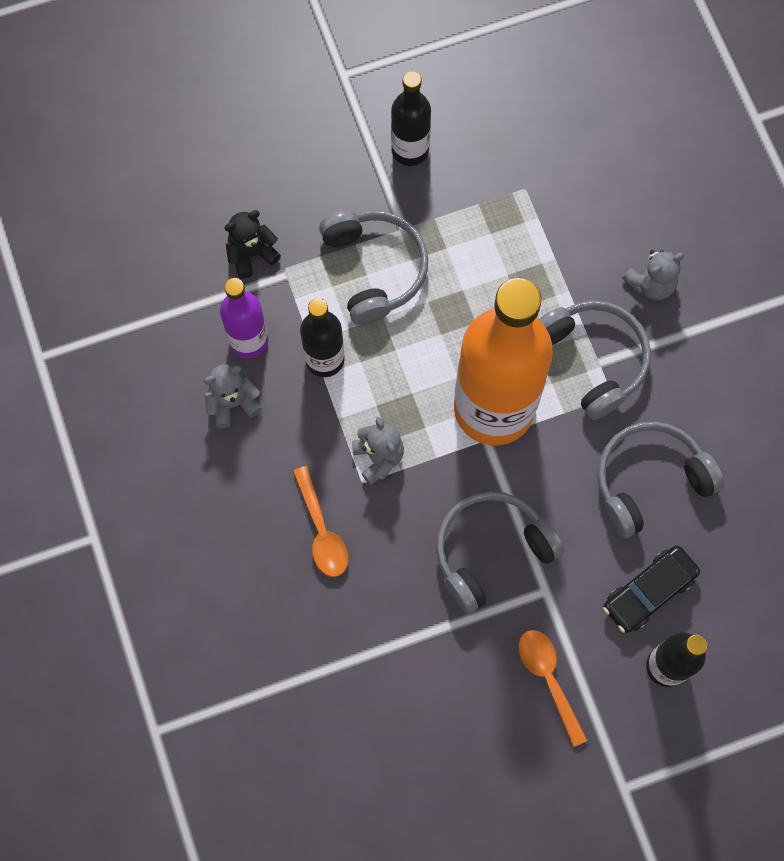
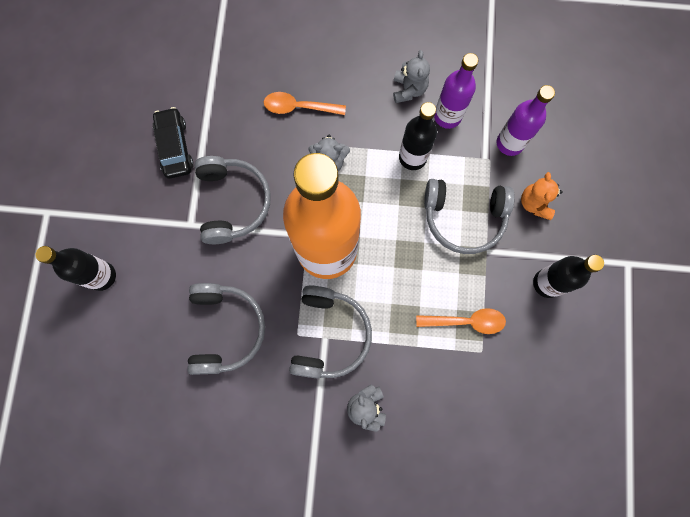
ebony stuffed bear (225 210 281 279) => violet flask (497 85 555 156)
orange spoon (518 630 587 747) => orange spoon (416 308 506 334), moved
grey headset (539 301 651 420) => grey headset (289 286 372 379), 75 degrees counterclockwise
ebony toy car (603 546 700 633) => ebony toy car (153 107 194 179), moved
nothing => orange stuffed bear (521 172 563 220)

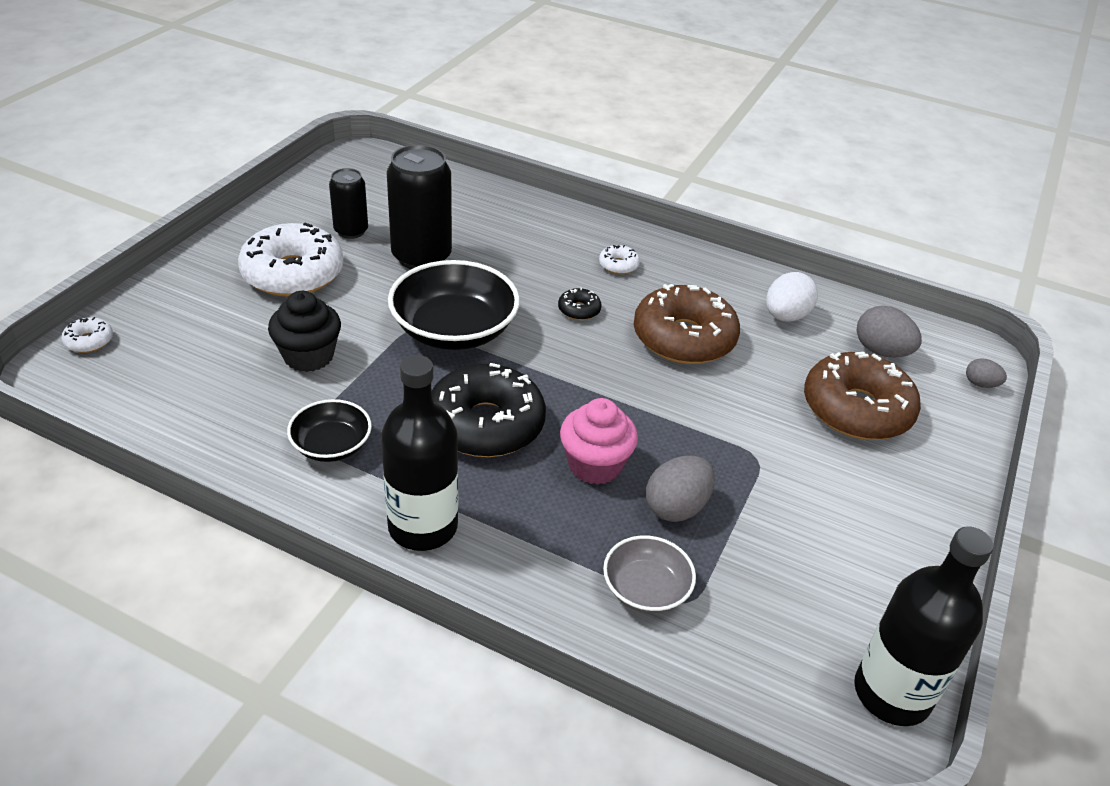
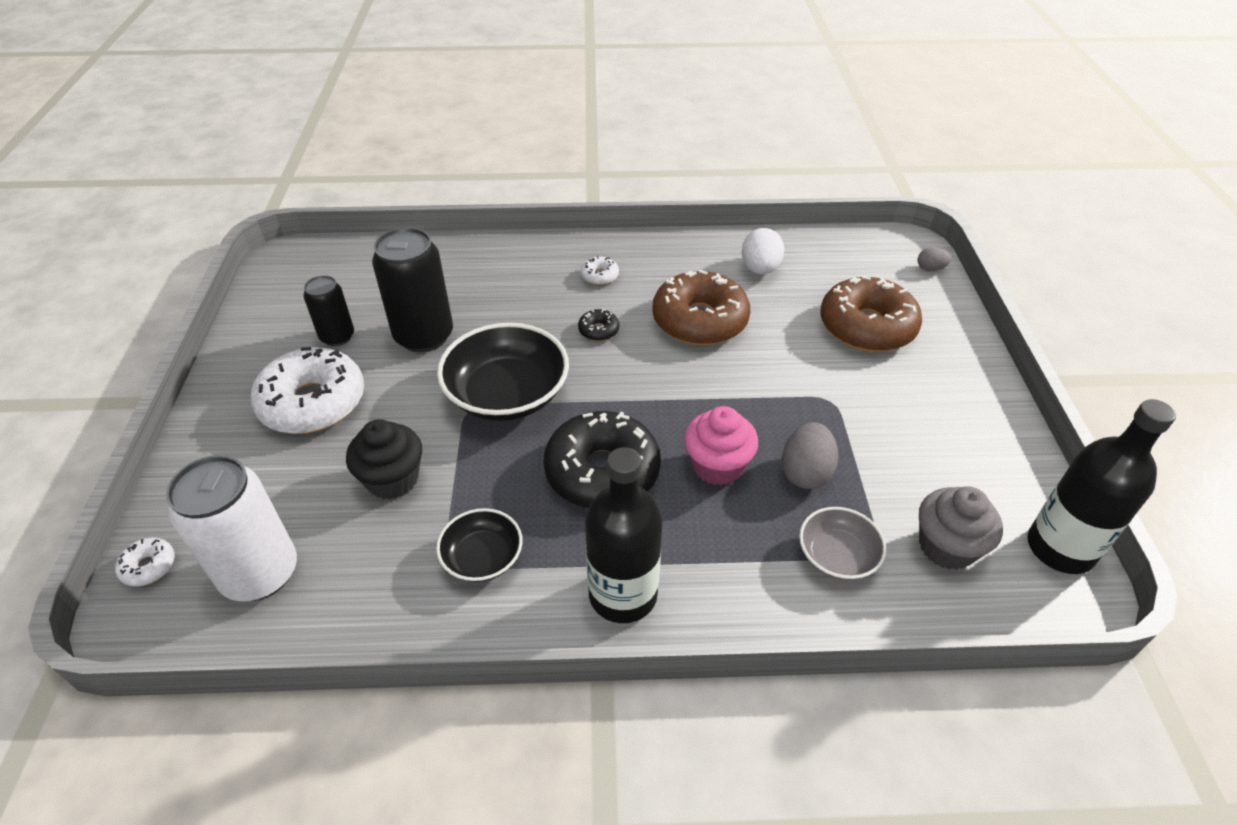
grey toy egg (857 306 922 357) => nothing
nothing => white soda can (166 455 297 601)
nothing => grey muffin (919 486 1003 570)

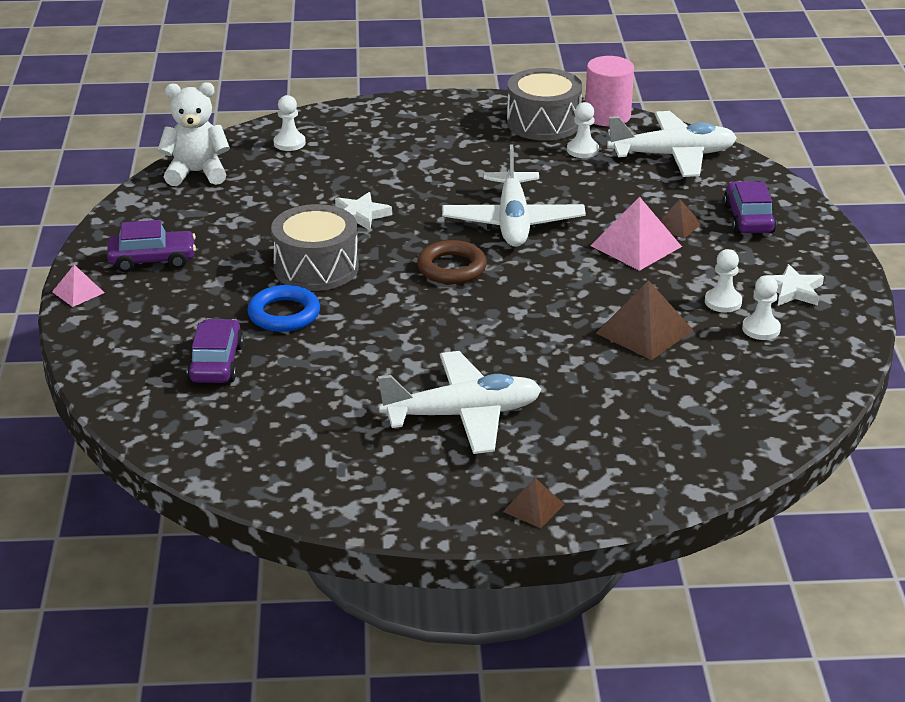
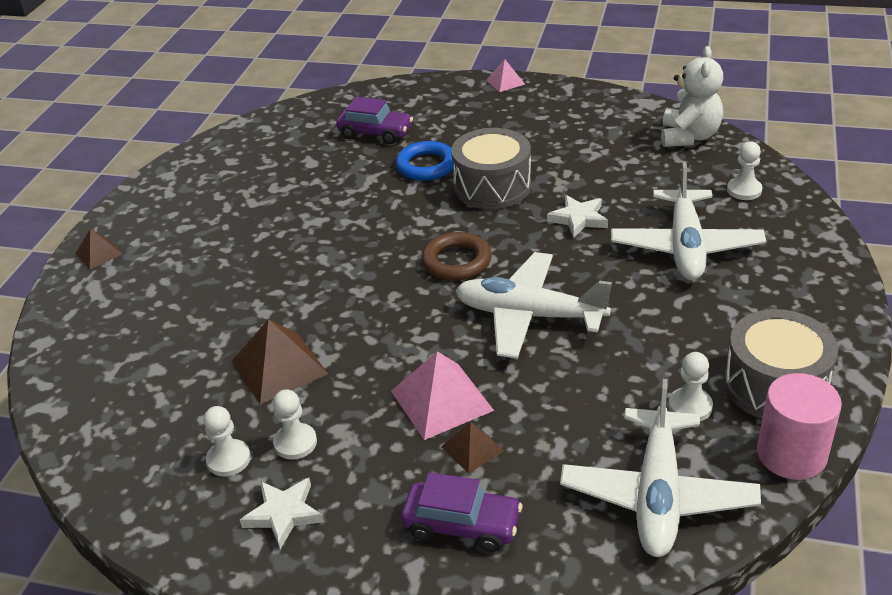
violet toy car (107 220 196 272) => nothing
white toy plane (378 351 541 454) => white toy plane (611 162 766 280), moved

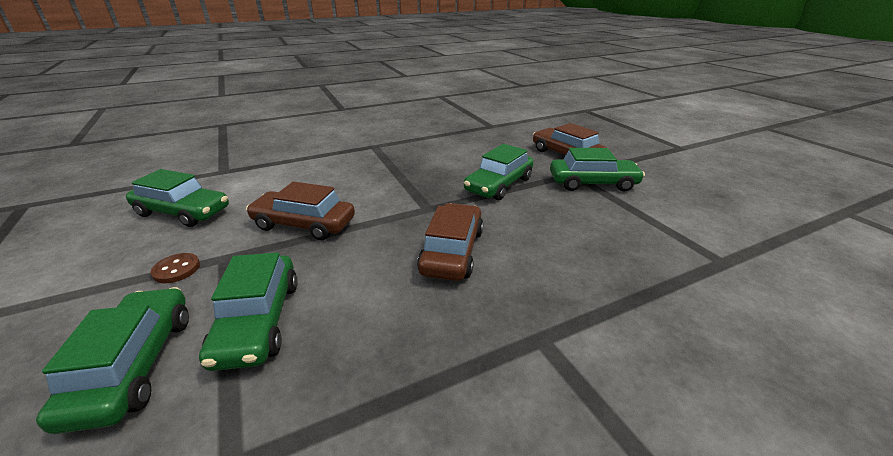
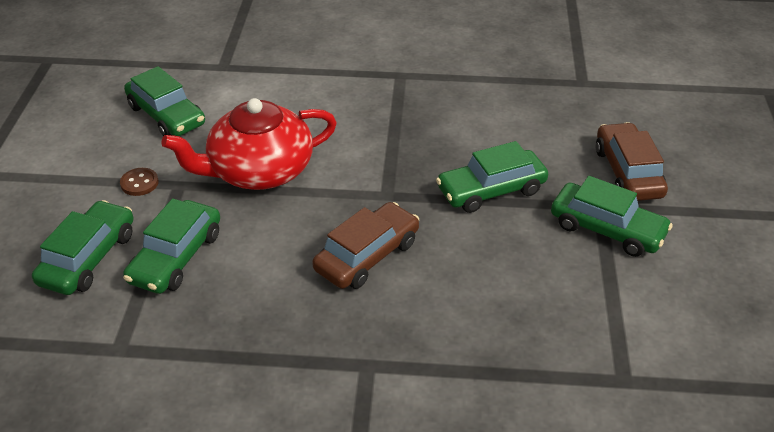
brown toy car (246 182 355 240) => crimson tea pot (162 98 337 190)

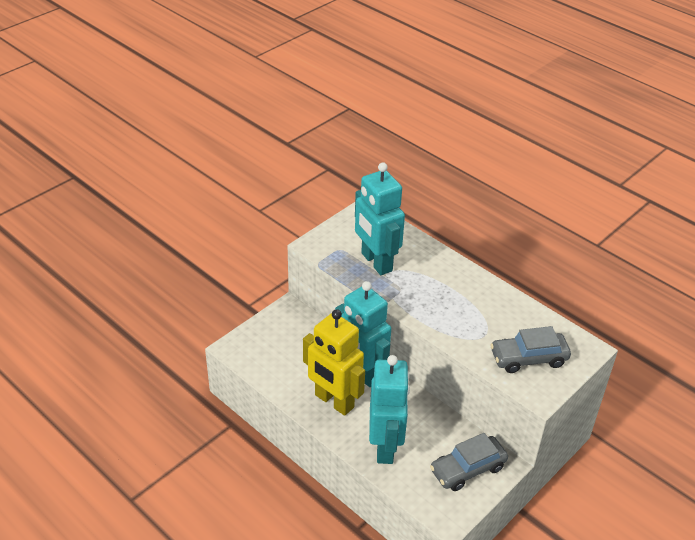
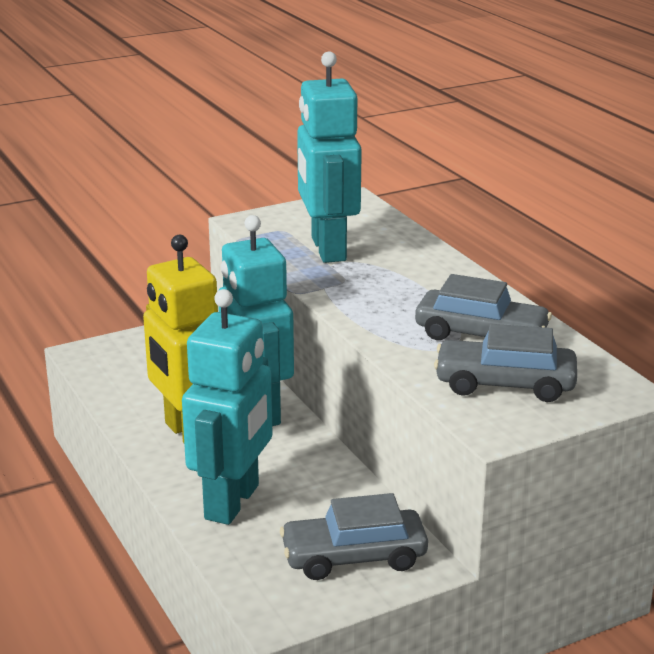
nothing => grey toy car (415 274 552 340)

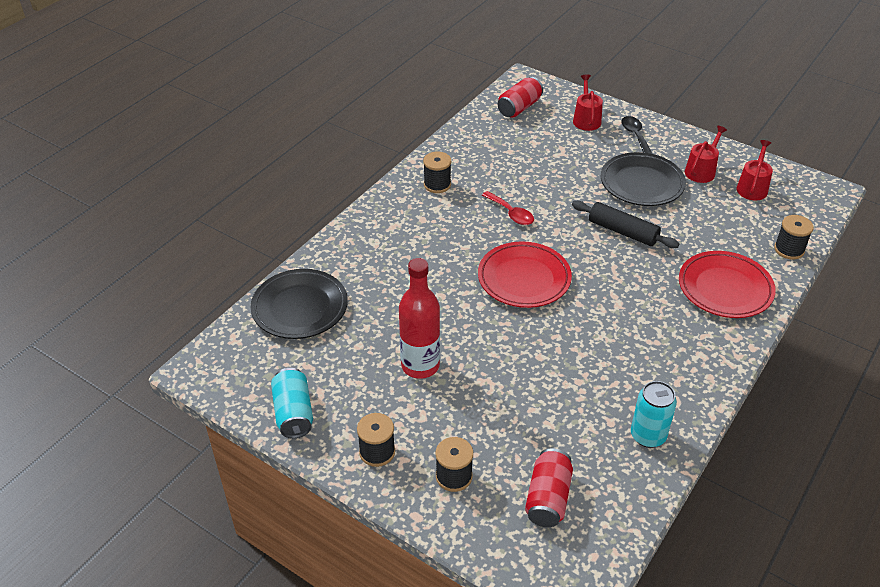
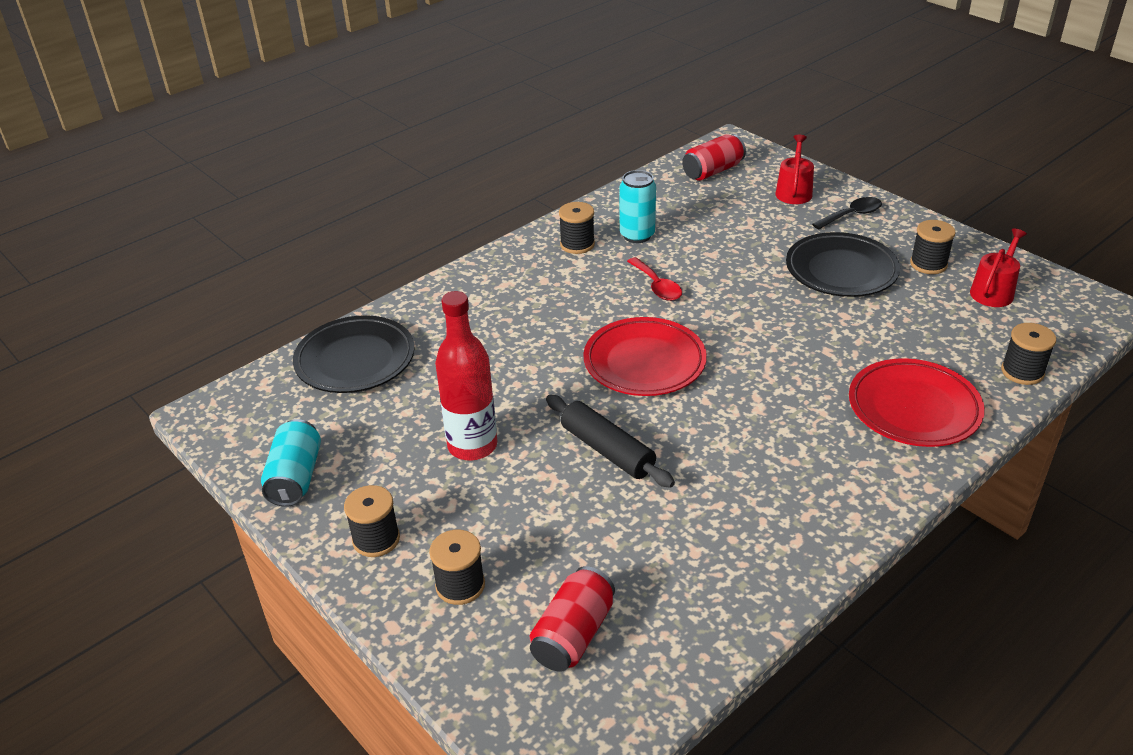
ebony pastry roller (572 201 679 248) => ebony pastry roller (546 395 675 488), moved
ebony spoon (622 116 652 154) => ebony spoon (812 197 882 230), 60 degrees clockwise
turquoise soda can (631 381 677 448) => turquoise soda can (620 170 656 243), moved
crimson sprinkling can (685 126 727 183) => ebony bobbin (910 220 956 274)

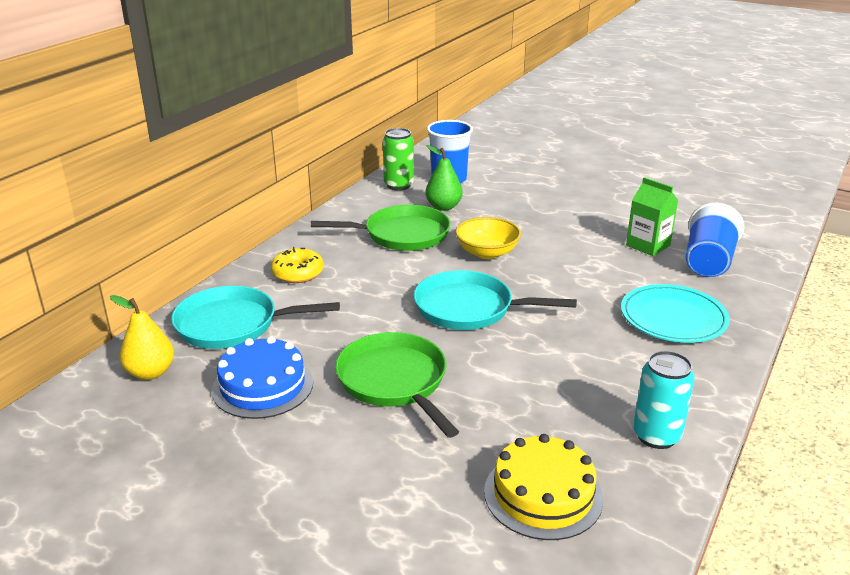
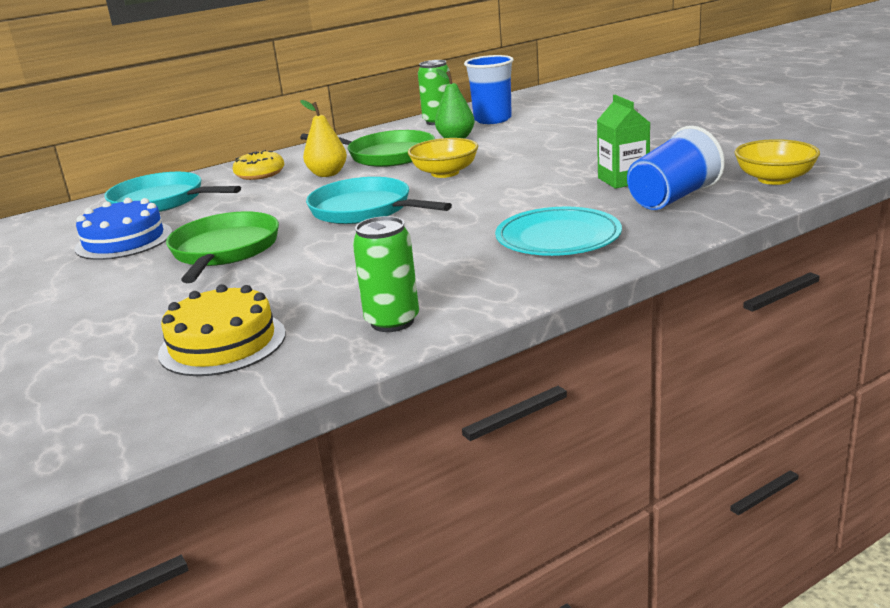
yellow pear fruit (110 295 174 380) => yellow pear fruit (300 100 347 177), moved
turquoise soda can (633 351 694 449) => leaf-green soda can (353 216 419 332)
nothing => yellow bowl (734 139 820 185)

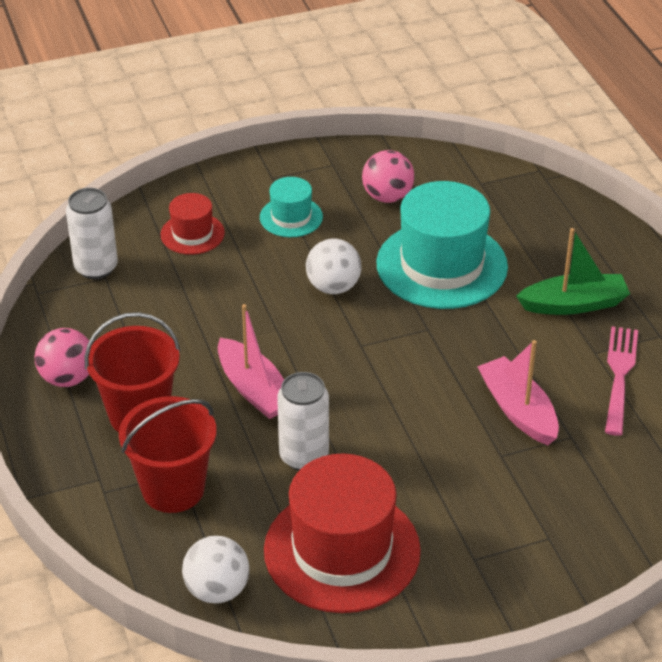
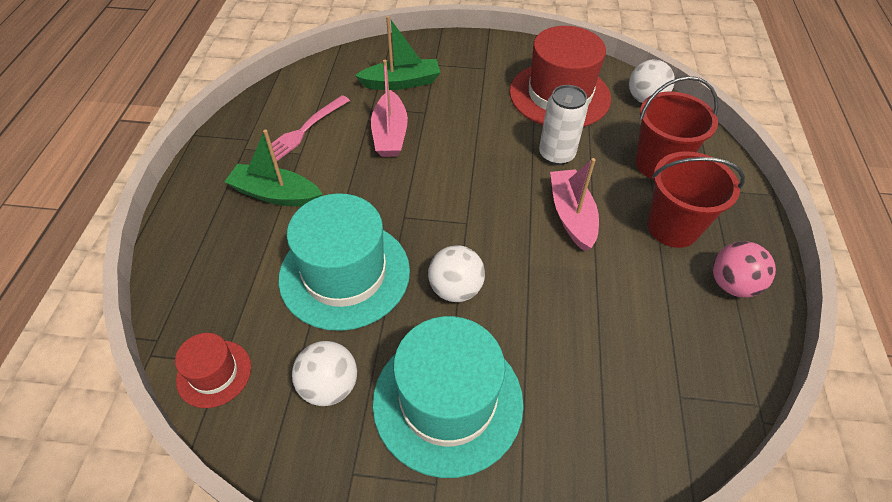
white soda can (66 188 118 279) => nothing
crimson hat (160 193 225 255) => crimson hat (175 333 251 408), moved
turquoise hat (260 177 323 237) => turquoise hat (373 316 524 478), x2.01
rosy sphere (362 150 415 203) => white sphere (292 341 357 406)
nothing => leaf-green sailboat (355 16 441 90)

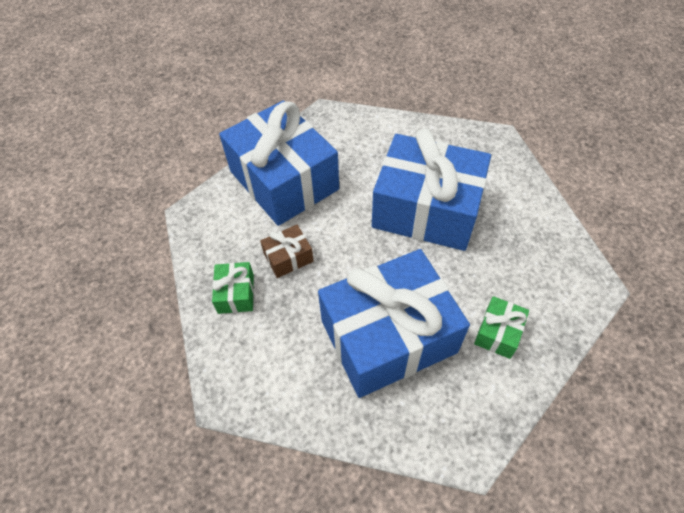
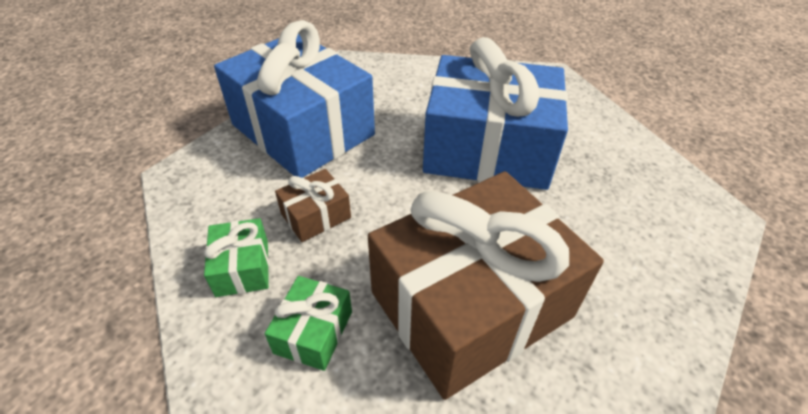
blue present (318 249 470 398) => brown present (368 171 604 400)
leaf-green present (474 296 529 359) => leaf-green present (265 276 352 371), moved

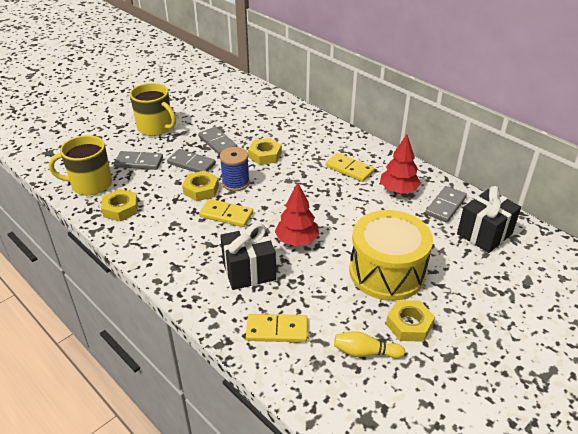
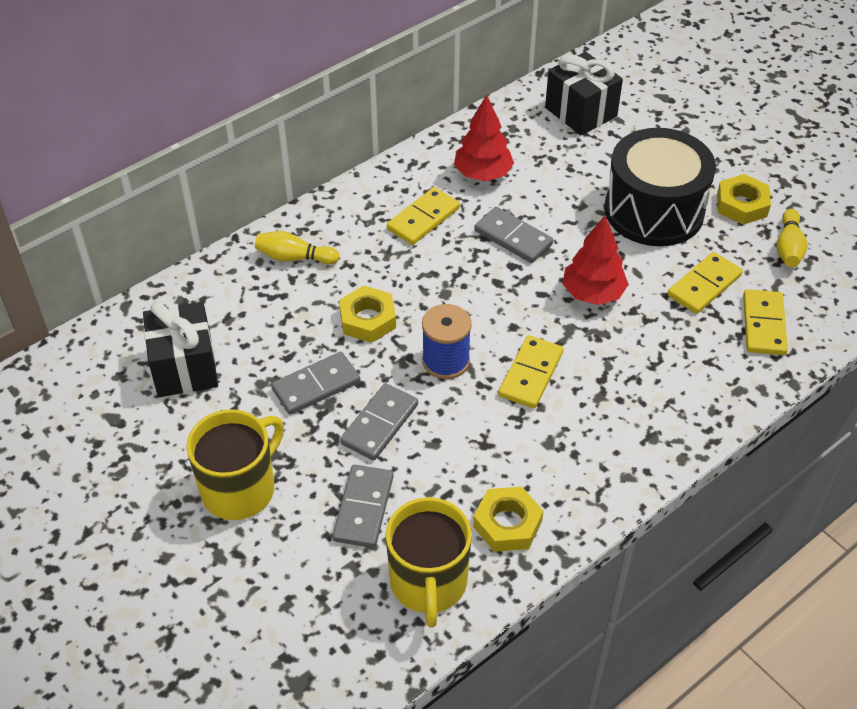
yellow hexagon nut (182 171 219 201) => nothing
ebony present (220 223 276 290) => ebony present (143 301 218 397), moved
yellow drum (349 210 433 301) => ebony drum (605 128 716 246)
grey domino tile (425 186 467 223) => grey domino tile (474 207 553 263), moved
nothing => yellow bowling pin (255 231 339 264)
nothing => yellow domino tile (667 252 743 314)

